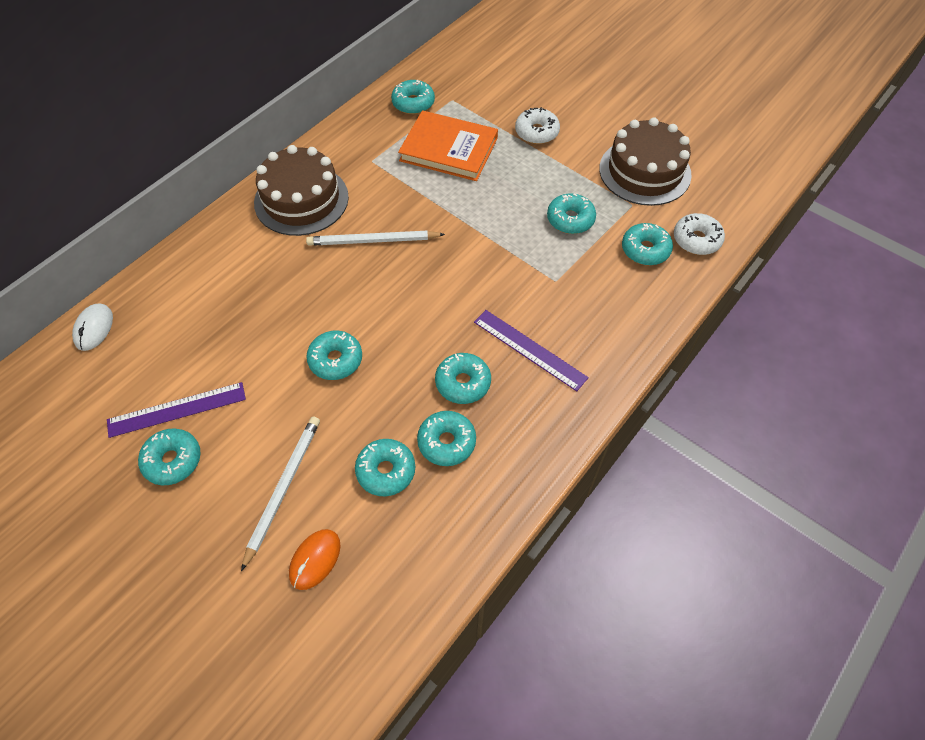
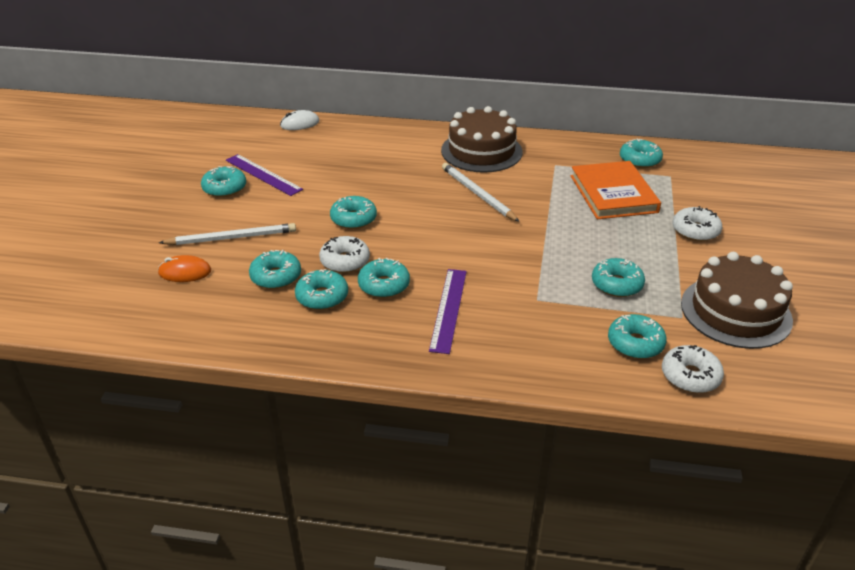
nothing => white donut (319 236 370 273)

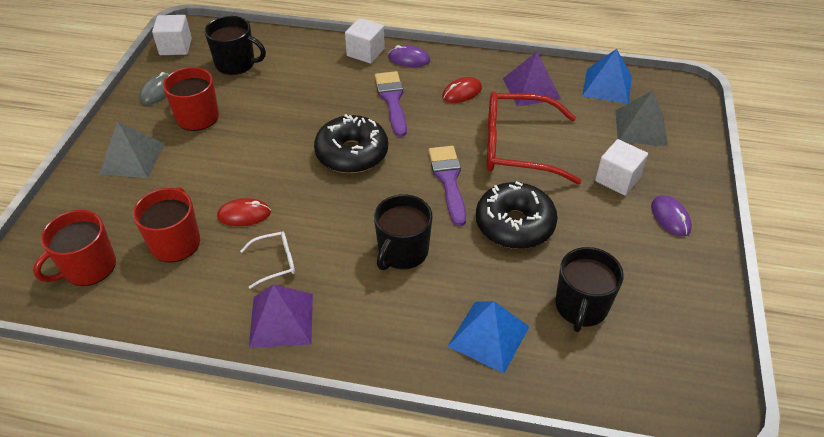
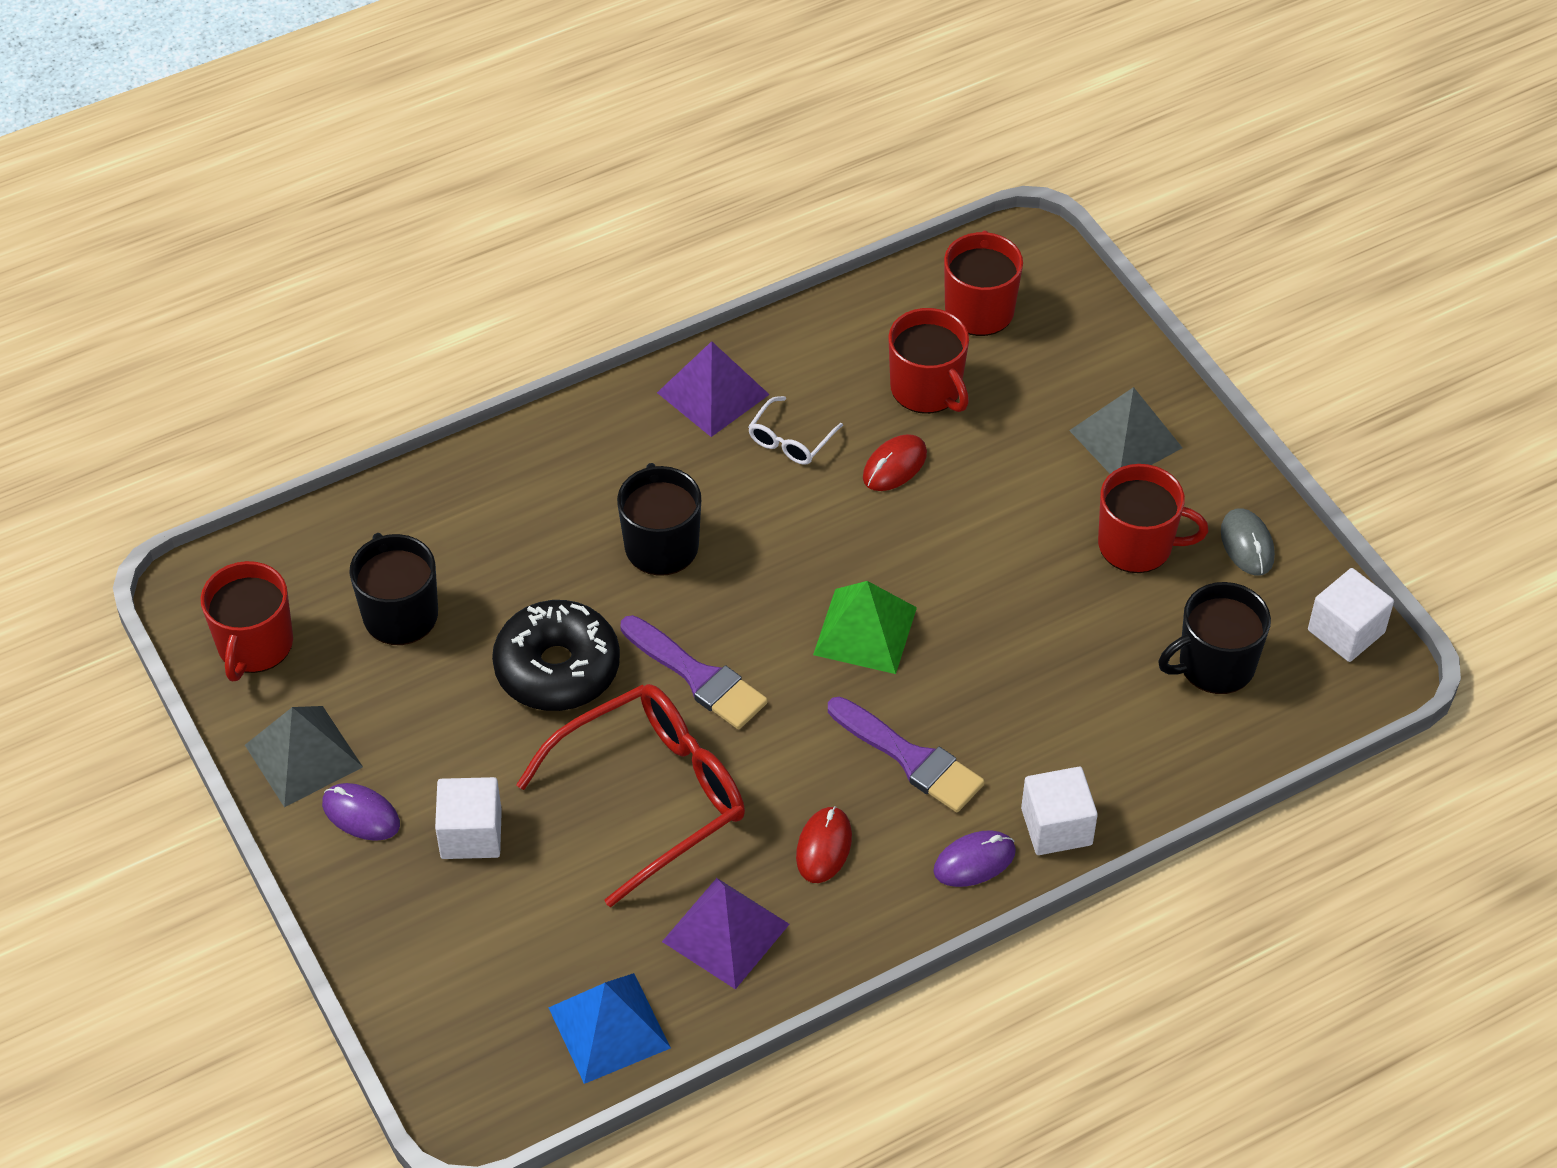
ebony donut (314 114 388 173) => leaf-green solid pyramid (813 581 917 674)
blue solid pyramid (447 301 529 373) => nothing
grey solid pyramid (615 90 668 146) => grey solid pyramid (245 706 363 807), moved
nothing => crimson tea mug (201 561 293 681)

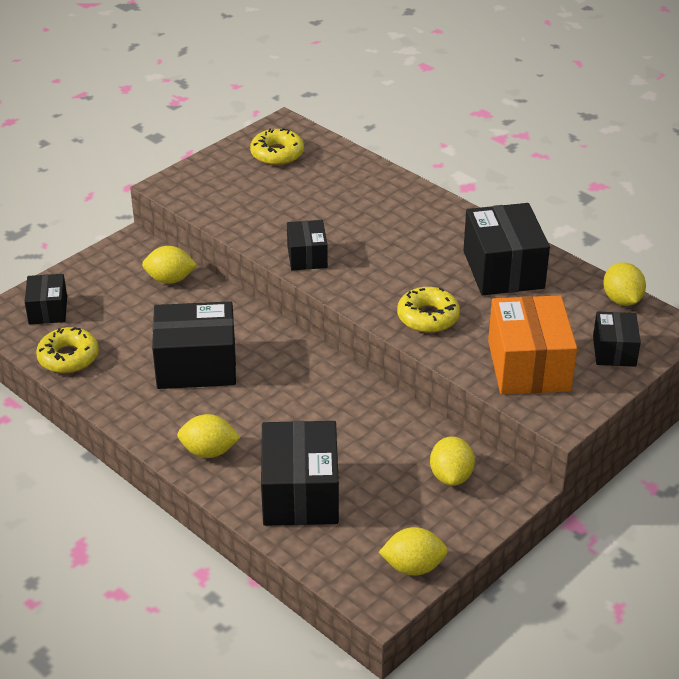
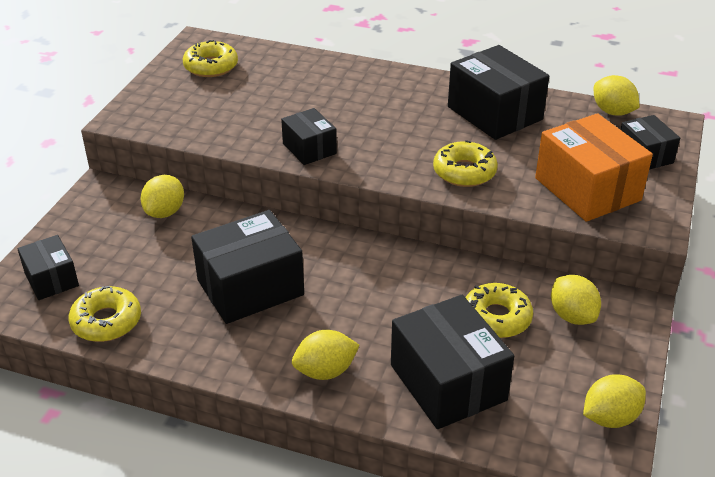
yellow lemon (142 246 197 284) => yellow lemon (140 175 184 218), 45 degrees counterclockwise
nothing => yellow donut (465 283 533 338)

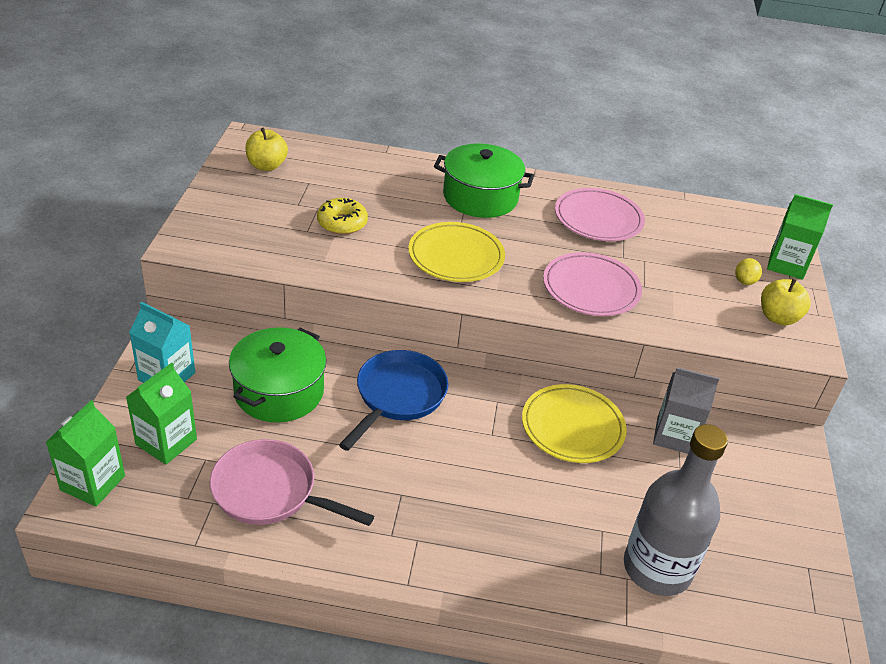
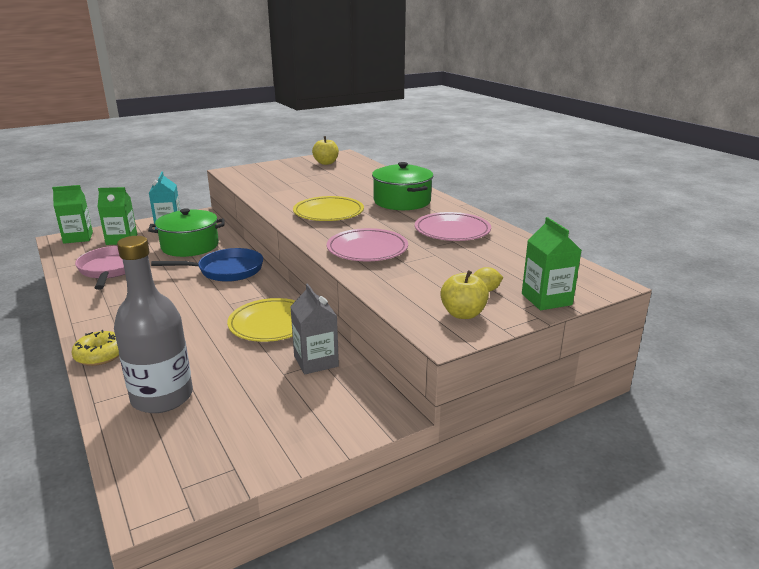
yellow donut (317 198 368 235) => yellow donut (71 330 119 366), moved

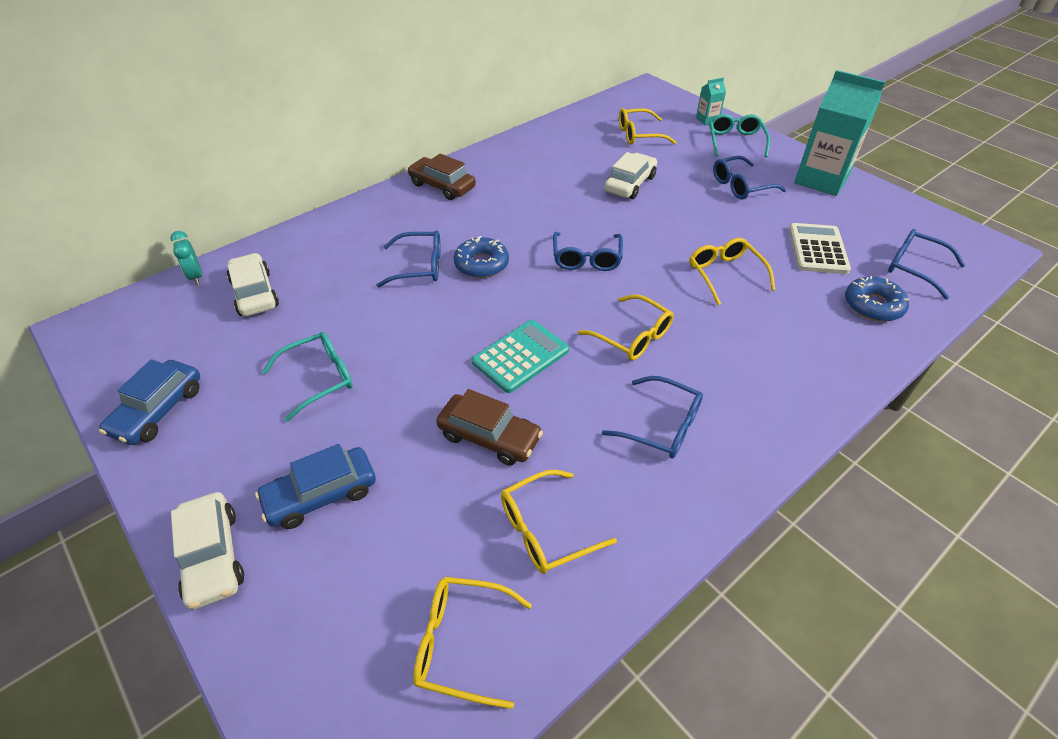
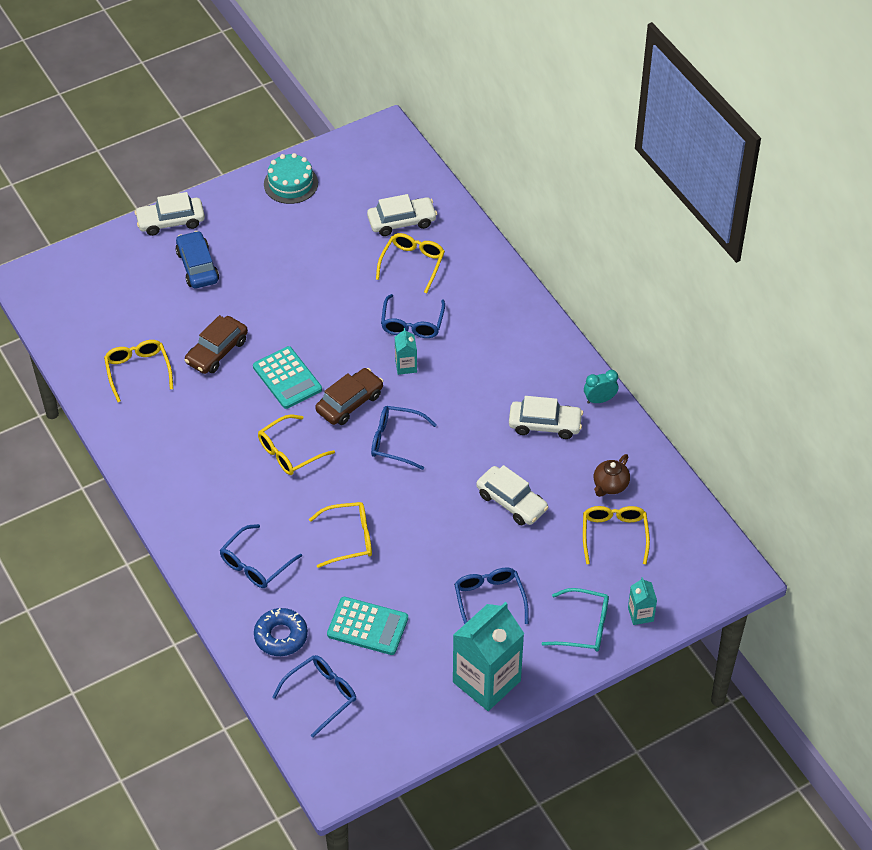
blue toy car (99 359 200 445) => turquoise cake (264 153 318 204)
turquoise alarm clock (171 231 202 285) => turquoise alarm clock (584 370 618 404), moved
turquoise glasses (262 332 353 422) => nothing
brown toy car (407 154 476 200) => brown toy car (315 368 383 425), moved
yellow glasses (413 577 532 709) => yellow glasses (376 233 445 294), moved
blue donut (454 236 509 278) => turquoise carton (395 328 417 375)
blue glasses (602 376 703 459) => blue glasses (220 524 302 588), moved
white pocket calculator (789 223 851 274) => turquoise pocket calculator (327 597 408 655)
nothing => white toy car (509 396 583 439)
nothing => brown tea pot (594 454 630 497)

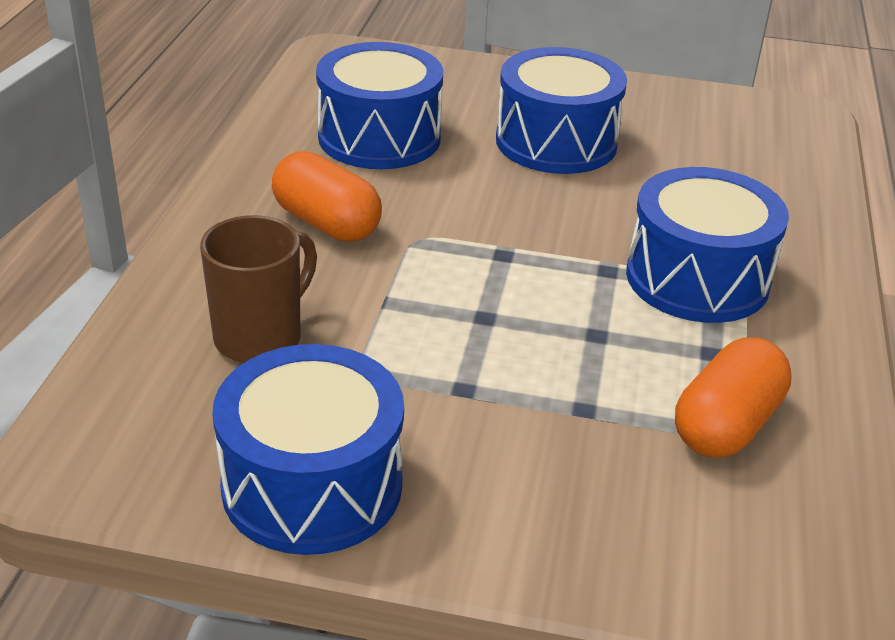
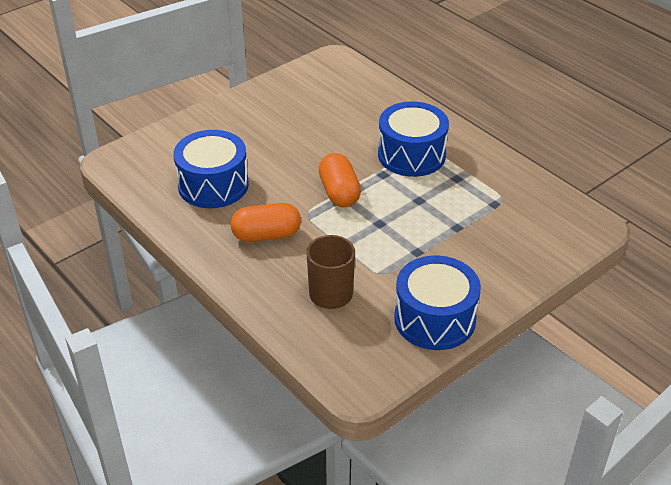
blue drum (496 47 627 174) => nothing
orange pill (675 337 792 458) => orange pill (319 153 361 207), moved

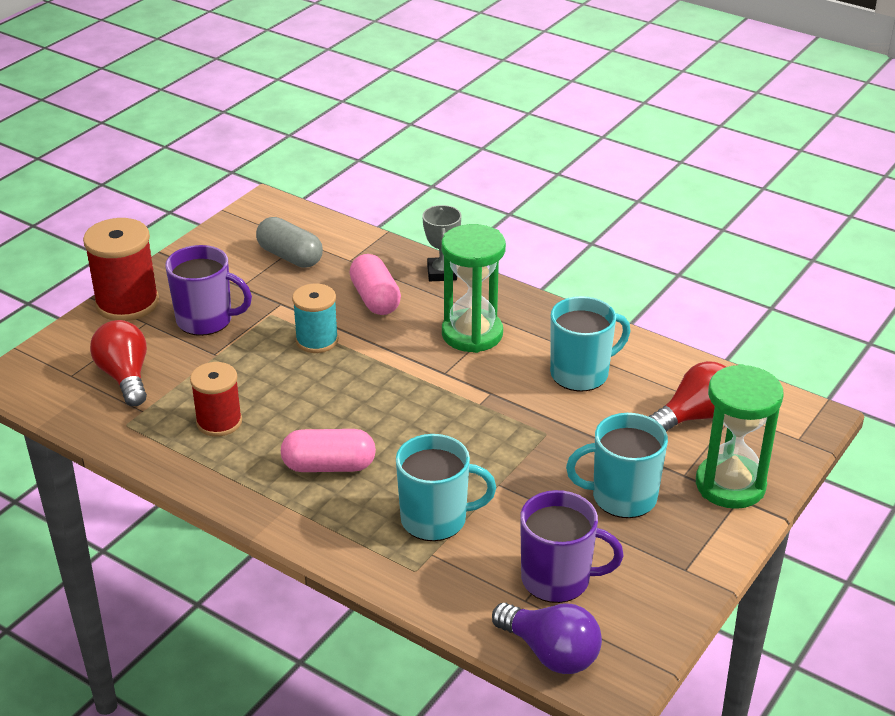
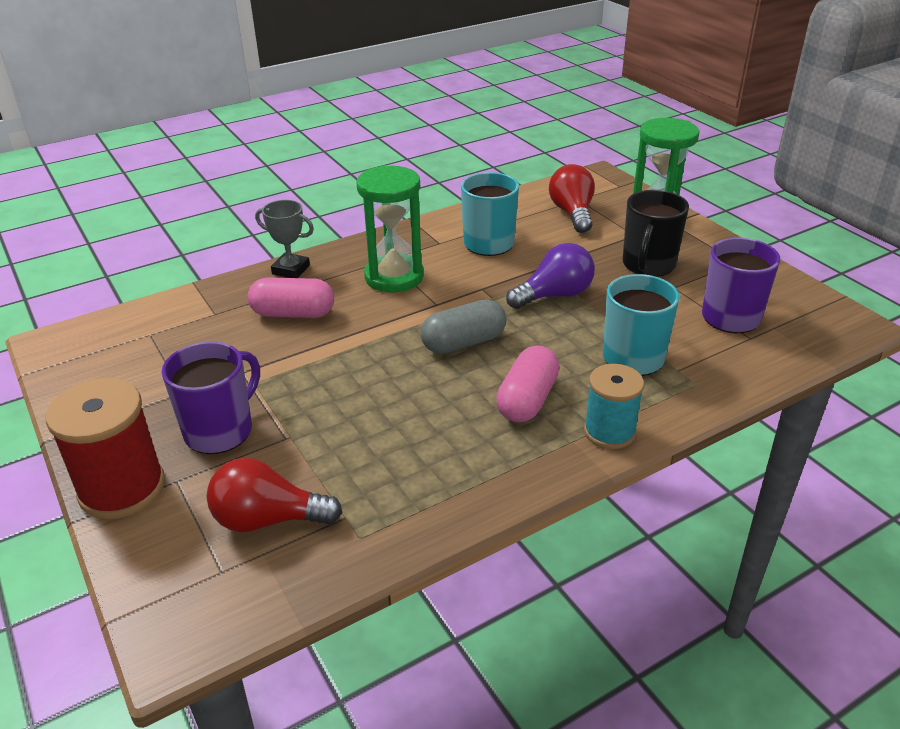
crimson bobbin (190 362 242 437) => nothing
grey pill (256 217 323 268) => grey pill (421 299 506 354), moved
turquoise bobbin (292 284 338 353) => turquoise bobbin (584 364 644 449), moved
violet light bulb (492 603 602 674) => violet light bulb (506 243 595 309), moved
turquoise tea mug (566 413 668 518) => ebony tea mug (623 190 689 277)

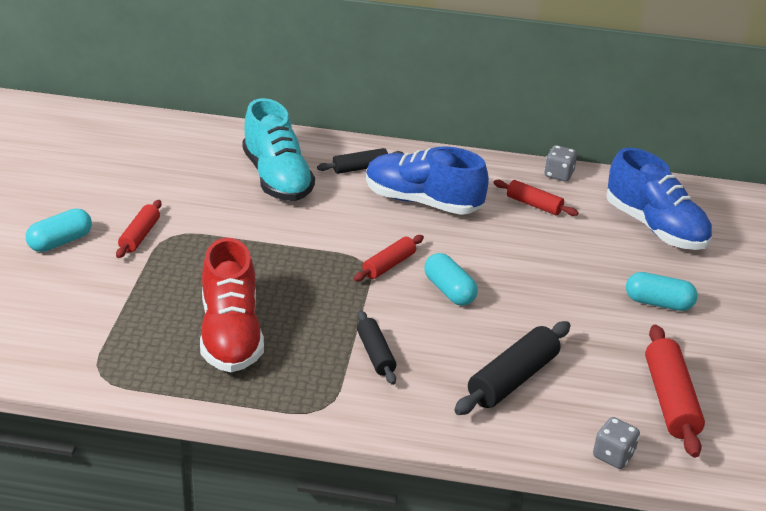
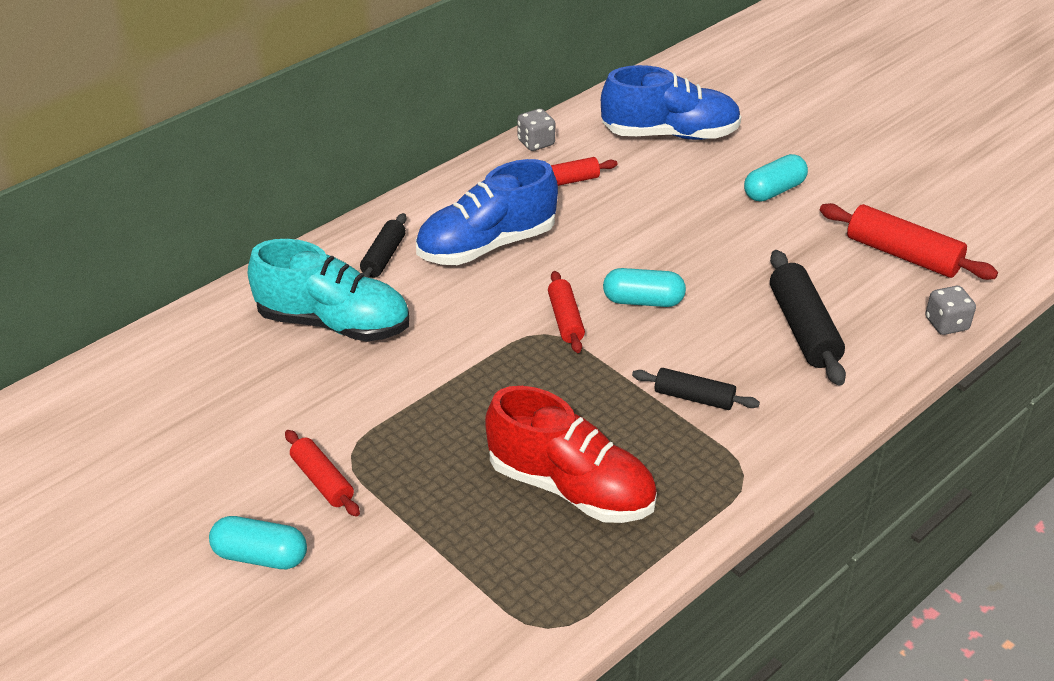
turquoise pill (26 208 92 252) => turquoise pill (209 516 307 569), 75 degrees counterclockwise

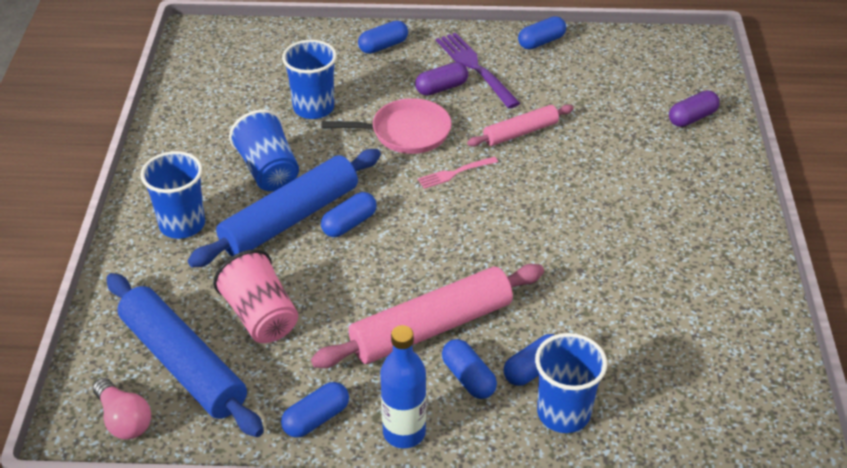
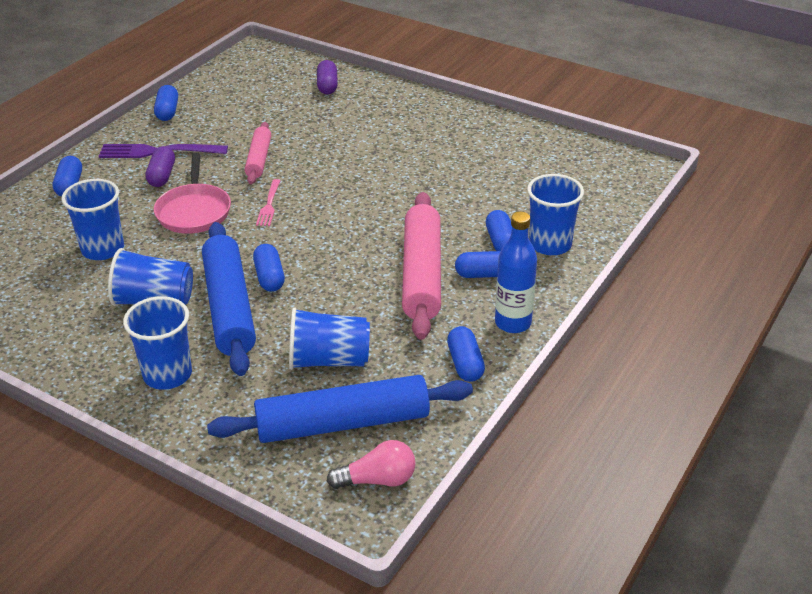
rosy beaker (213 249 298 343) => blue beaker (289 307 370 370)
rosy frying pan (321 98 451 154) => rosy frying pan (154 153 231 234), 150 degrees clockwise

